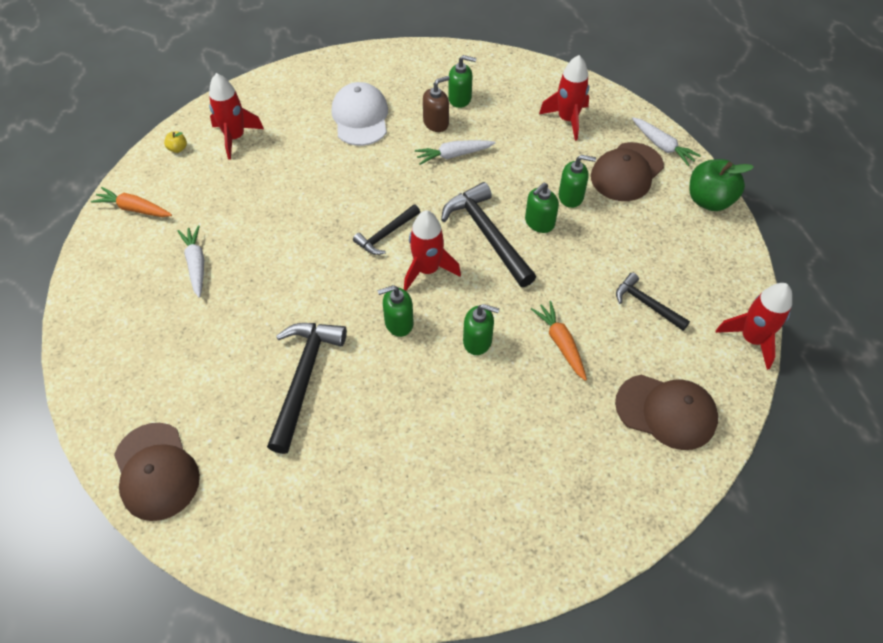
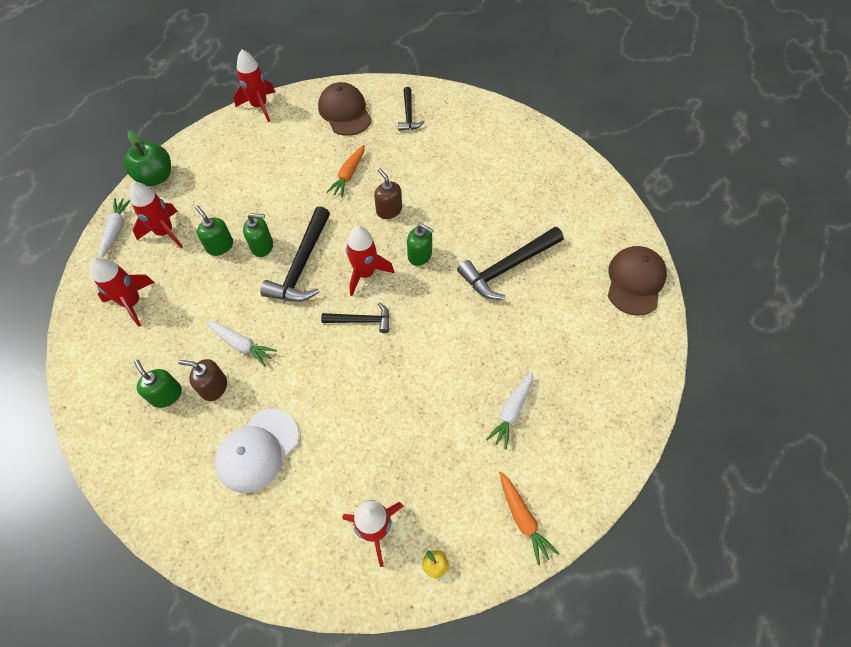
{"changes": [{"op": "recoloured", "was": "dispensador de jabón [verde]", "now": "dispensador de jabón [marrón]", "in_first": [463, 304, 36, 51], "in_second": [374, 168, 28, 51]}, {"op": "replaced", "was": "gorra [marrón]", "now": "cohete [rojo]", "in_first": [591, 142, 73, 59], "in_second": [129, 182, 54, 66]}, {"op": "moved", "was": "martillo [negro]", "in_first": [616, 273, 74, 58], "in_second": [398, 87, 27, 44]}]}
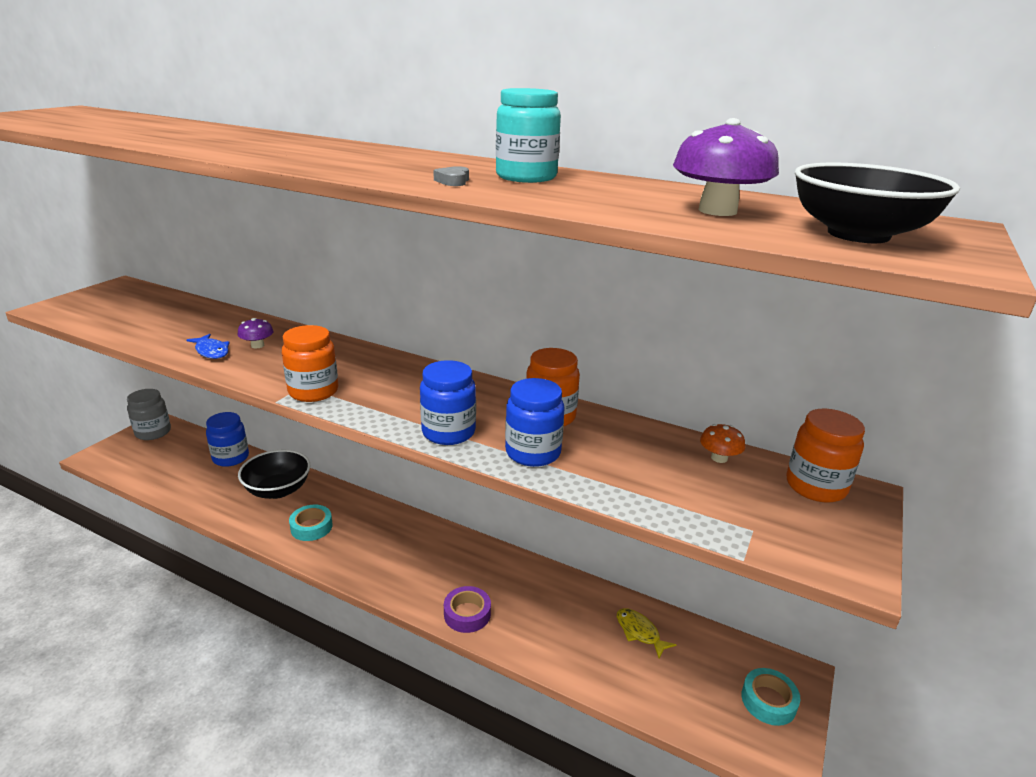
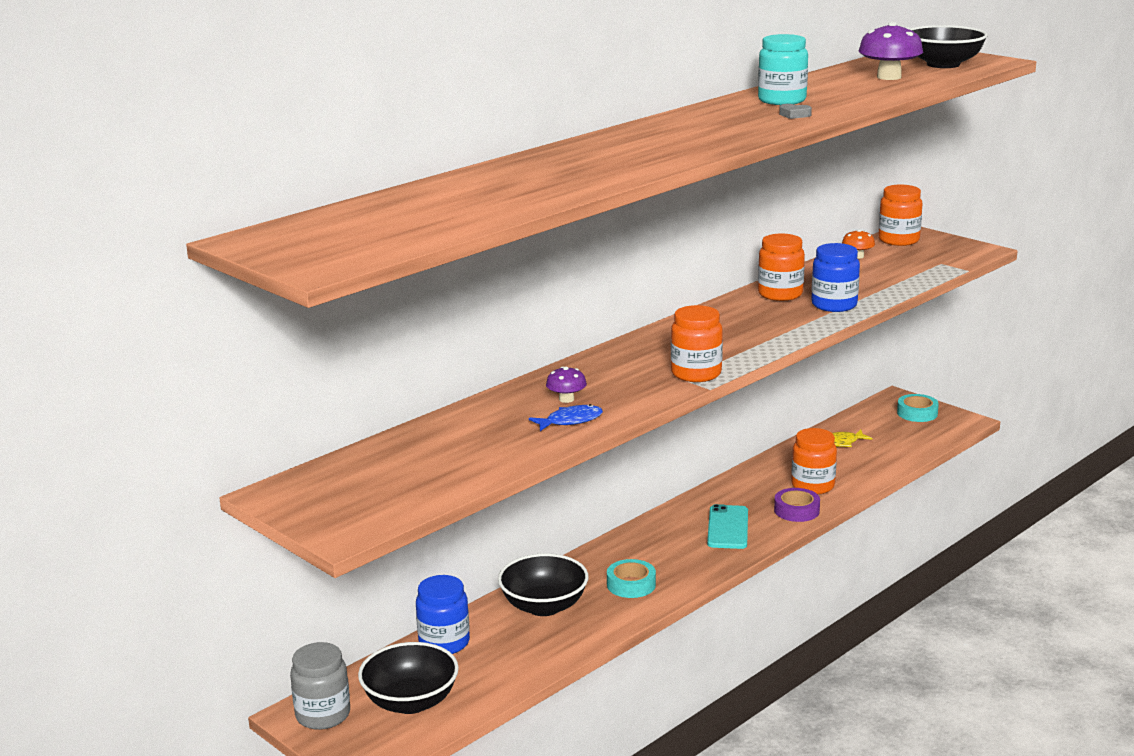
{"changes": [{"op": "removed", "was": "tarro [azul]", "in_first": [420, 360, 56, 85]}, {"op": "added", "now": "cuenco [negro]", "in_second": [358, 642, 101, 72]}, {"op": "added", "now": "móvil [turquesa]", "in_second": [707, 504, 41, 45]}, {"op": "added", "now": "tarro [naranja]", "in_second": [791, 428, 46, 66]}]}
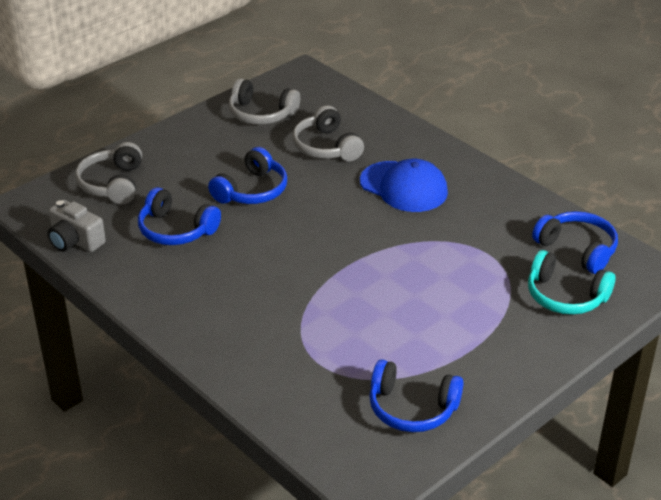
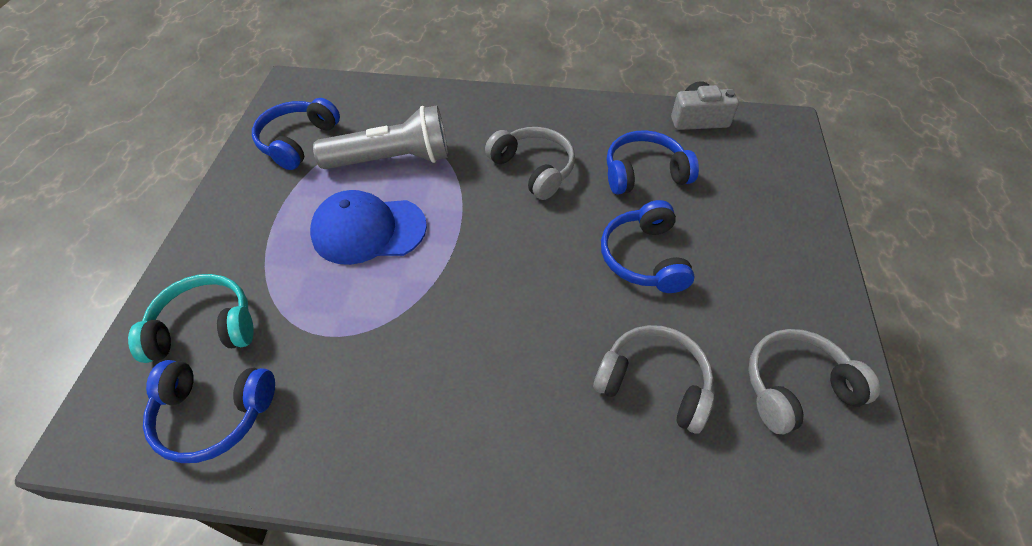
{"changes": [{"op": "moved", "was": "auriculares [gris]", "in_first": [75, 142, 67, 62], "in_second": [485, 127, 90, 73]}, {"op": "moved", "was": "gorra [azul]", "in_first": [360, 159, 88, 53], "in_second": [310, 190, 117, 75]}, {"op": "turned", "was": "auriculares [azul]", "in_first": [369, 359, 94, 73], "in_second": [252, 98, 88, 72], "clockwise": -45}, {"op": "added", "now": "lámpara de mano [gris]", "in_second": [313, 105, 135, 64]}]}
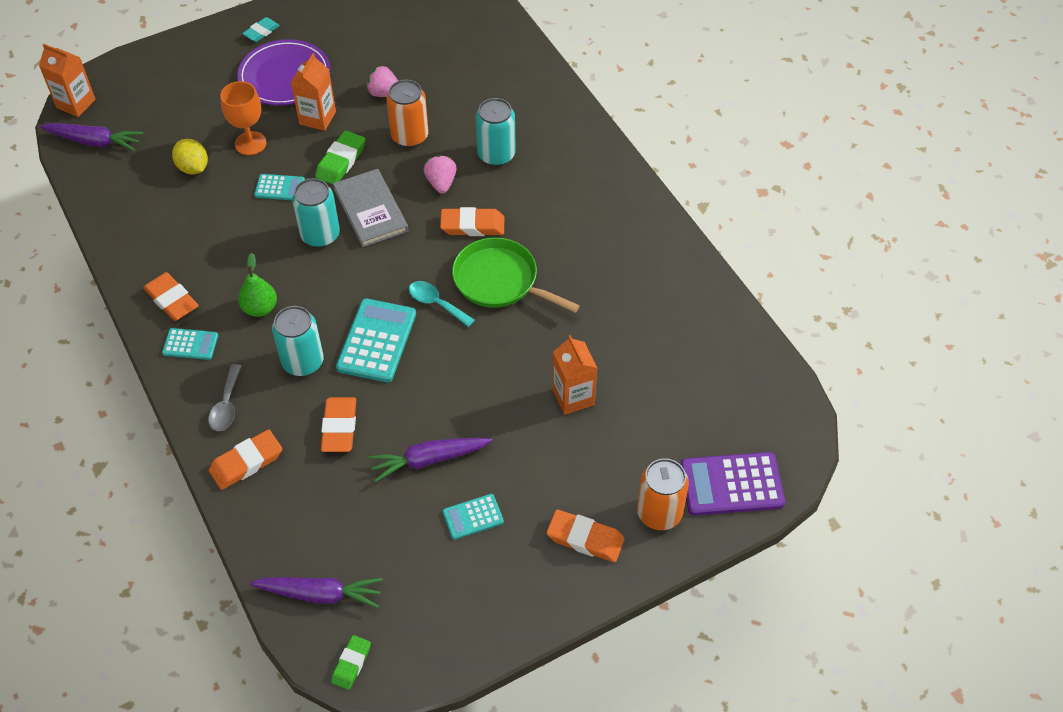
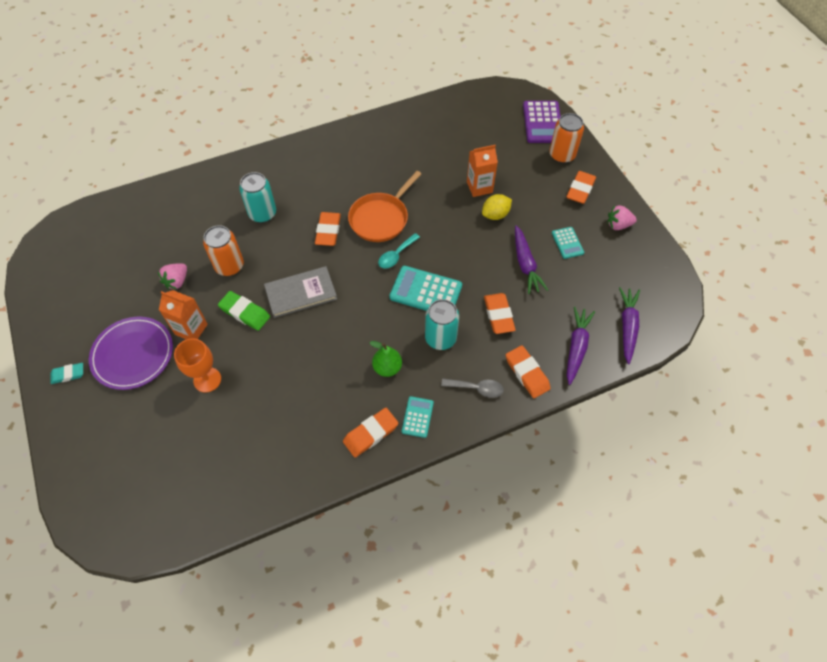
{"changes": [{"op": "removed", "was": "cartón de leche [naranja]", "in_first": [39, 43, 57, 74]}, {"op": "moved", "was": "zanahoria [morado]", "in_first": [40, 123, 103, 28], "in_second": [567, 307, 28, 78]}, {"op": "moved", "was": "limón [amarillo]", "in_first": [172, 139, 36, 36], "in_second": [482, 194, 30, 26]}, {"op": "turned", "was": "goma de borrar [turquesa]", "in_first": [242, 17, 38, 25], "in_second": [50, 363, 33, 21], "clockwise": -60}, {"op": "removed", "was": "calculadora [turquesa]", "in_first": [254, 174, 51, 26]}, {"op": "removed", "was": "lata [turquesa]", "in_first": [292, 178, 48, 69]}, {"op": "turned", "was": "goma de borrar [naranja]", "in_first": [321, 397, 35, 55], "in_second": [484, 293, 32, 41], "clockwise": 75}, {"op": "removed", "was": "goma de borrar [verde]", "in_first": [331, 635, 40, 55]}, {"op": "moved", "was": "fresa [rosa]", "in_first": [423, 155, 34, 39], "in_second": [607, 205, 30, 25]}, {"op": "recoloured", "was": "sartén [verde]", "now": "sartén [naranja]", "in_first": [452, 237, 128, 76], "in_second": [348, 171, 73, 71]}]}
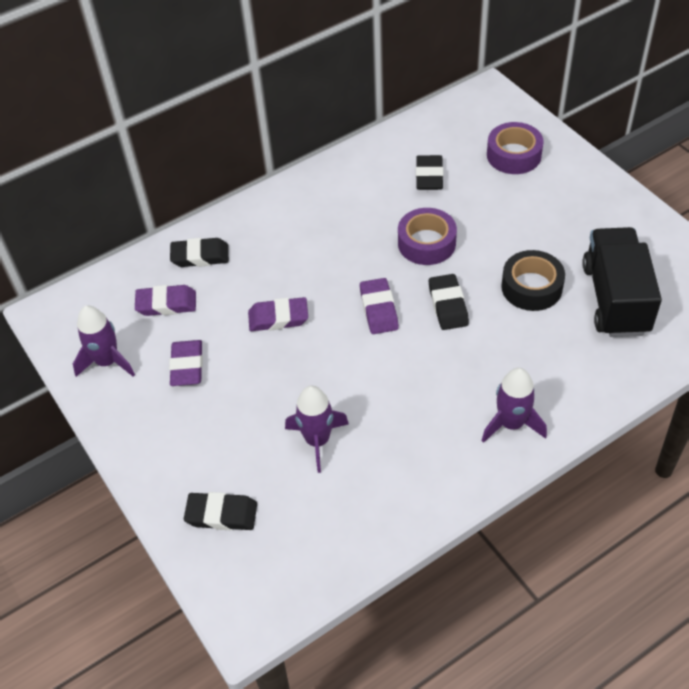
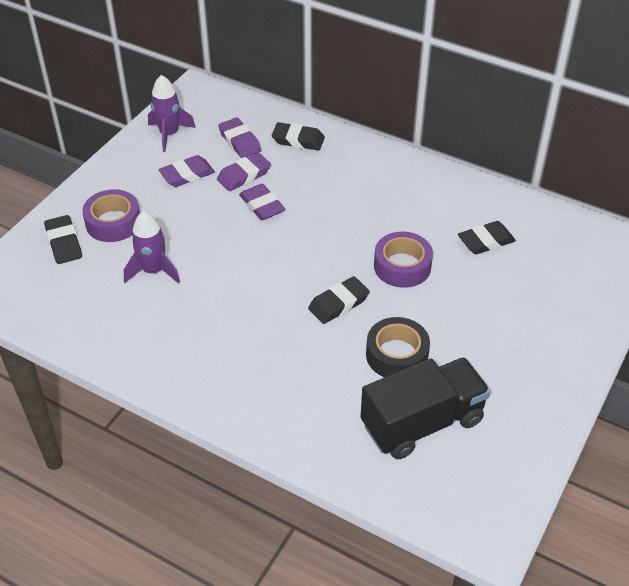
{"changes": [{"op": "turned", "was": "goma de borrar [negro]", "in_first": [170, 238, 59, 29], "in_second": [272, 122, 53, 29], "clockwise": -45}, {"op": "moved", "was": "goma de borrar [morado]", "in_first": [360, 278, 39, 56], "in_second": [217, 152, 54, 39]}, {"op": "removed", "was": "cohete [morado]", "in_first": [482, 368, 65, 75]}, {"op": "moved", "was": "cinta adhesiva [morado]", "in_first": [487, 122, 57, 52], "in_second": [82, 189, 58, 53]}]}
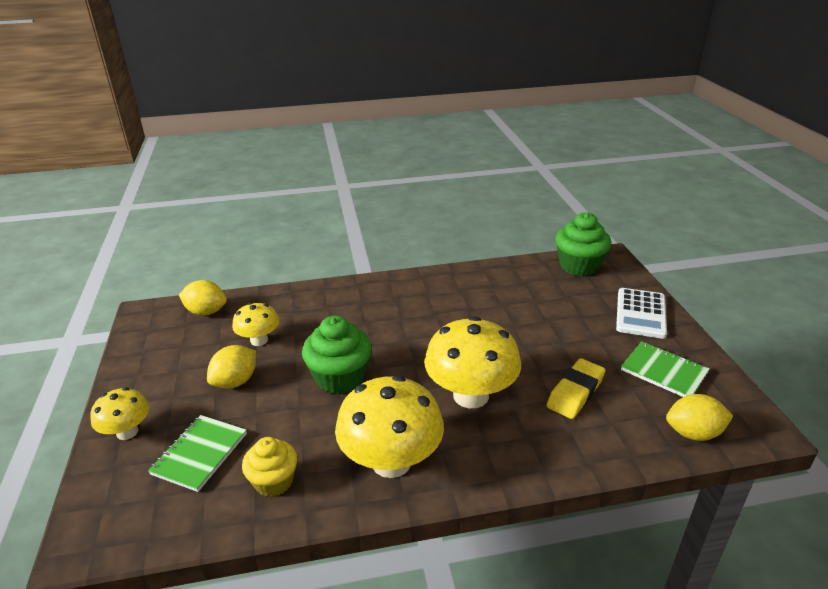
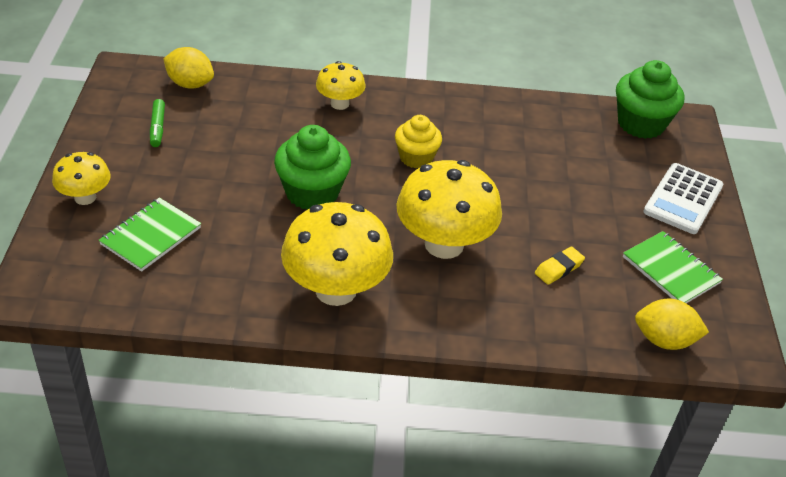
{"changes": [{"op": "removed", "was": "limón [amarillo]", "in_first": [207, 345, 49, 44]}, {"op": "moved", "was": "seta [amarillo]", "in_first": [232, 303, 47, 43], "in_second": [316, 61, 50, 49]}, {"op": "moved", "was": "magdalena [amarillo]", "in_first": [242, 437, 55, 60], "in_second": [395, 115, 47, 53]}, {"op": "resized", "was": "goma de borrar [amarillo]", "in_first": [546, 358, 59, 61], "in_second": [535, 247, 50, 38], "ratio": 0.62}, {"op": "added", "now": "rotulador [verde]", "in_second": [150, 99, 15, 48]}]}
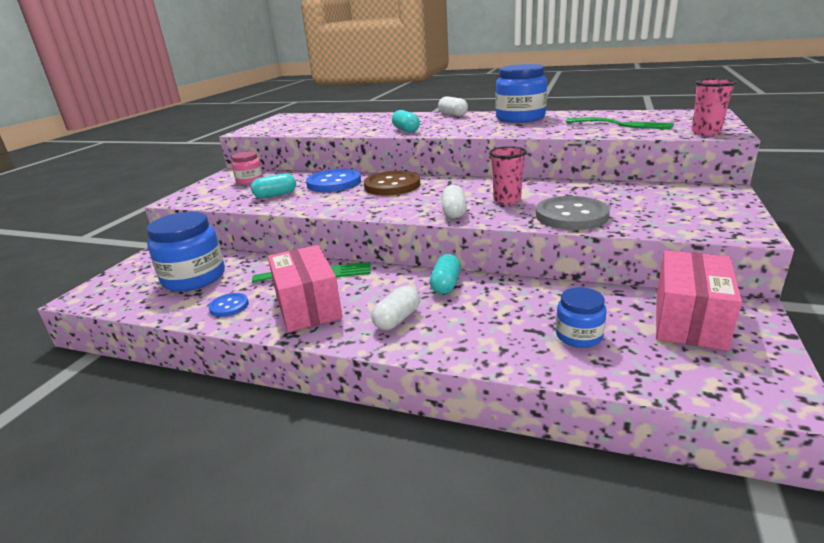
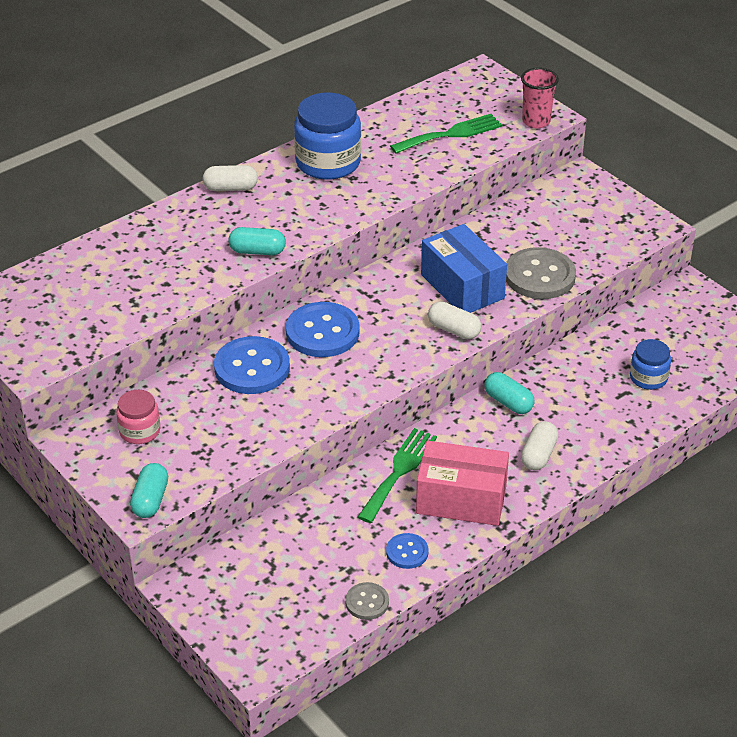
{"changes": [{"op": "removed", "was": "tarro [azul]", "in_first": [146, 212, 79, 80]}, {"op": "moved", "was": "cápsula [turquesa]", "in_first": [251, 173, 45, 25], "in_second": [130, 463, 38, 55]}, {"op": "recoloured", "was": "botón [marrón]", "now": "botón [azul]", "in_first": [364, 171, 56, 25], "in_second": [286, 302, 74, 55]}, {"op": "turned", "was": "cápsula [blanco]", "in_first": [371, 286, 49, 44], "in_second": [521, 421, 37, 49], "clockwise": 45}, {"op": "replaced", "was": "vaso [rosa]", "now": "caja [azul]", "in_first": [489, 146, 38, 58], "in_second": [421, 224, 86, 89]}, {"op": "removed", "was": "caja [rosa]", "in_first": [656, 250, 86, 101]}, {"op": "added", "now": "botón [gris]", "in_second": [345, 582, 44, 38]}]}
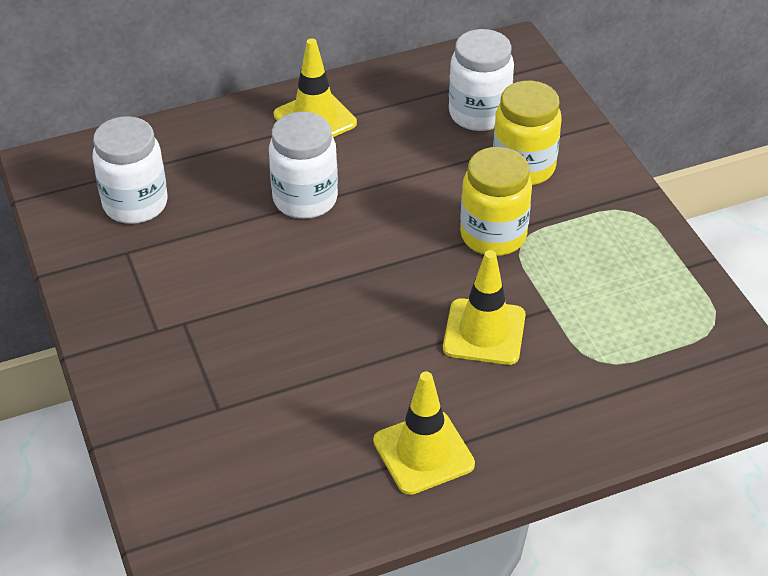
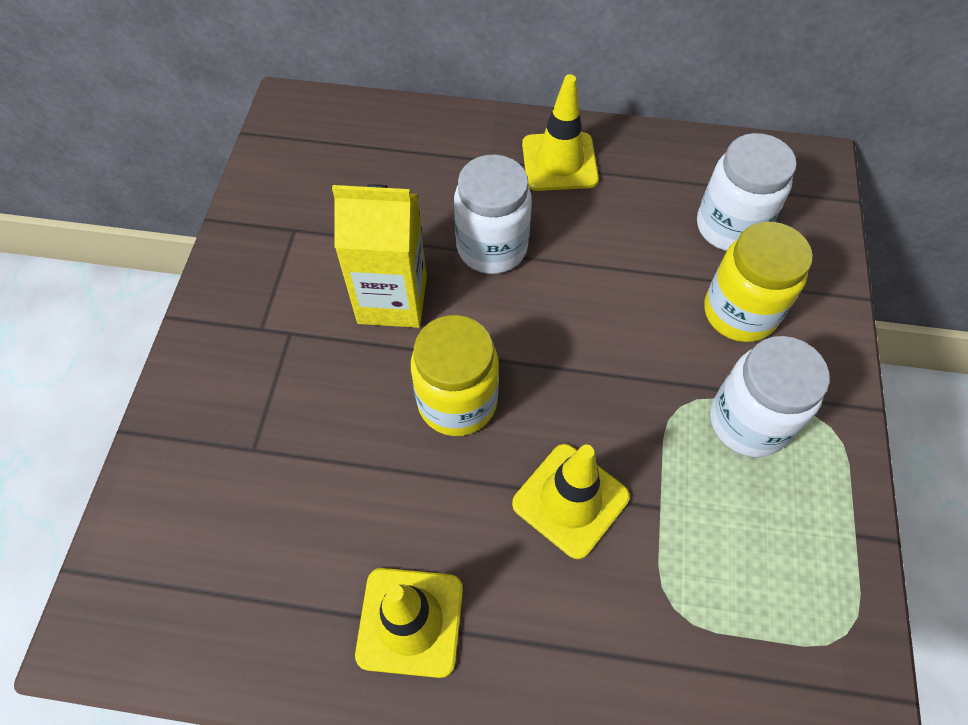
{"changes": [{"op": "moved", "was": "tarro [blanco]", "in_first": [92, 116, 76, 108], "in_second": [710, 336, 120, 121]}, {"op": "moved", "was": "tarro [amarillo]", "in_first": [460, 147, 72, 109], "in_second": [411, 315, 88, 121]}, {"op": "added", "now": "cartón de leche [amarillo]", "in_second": [332, 184, 95, 144]}]}
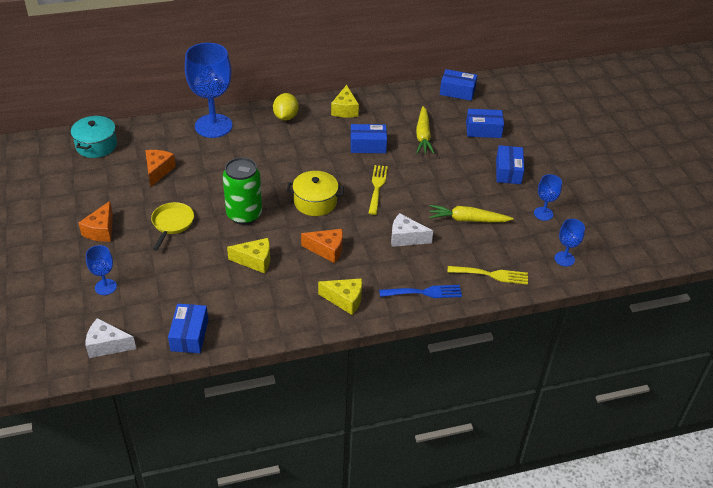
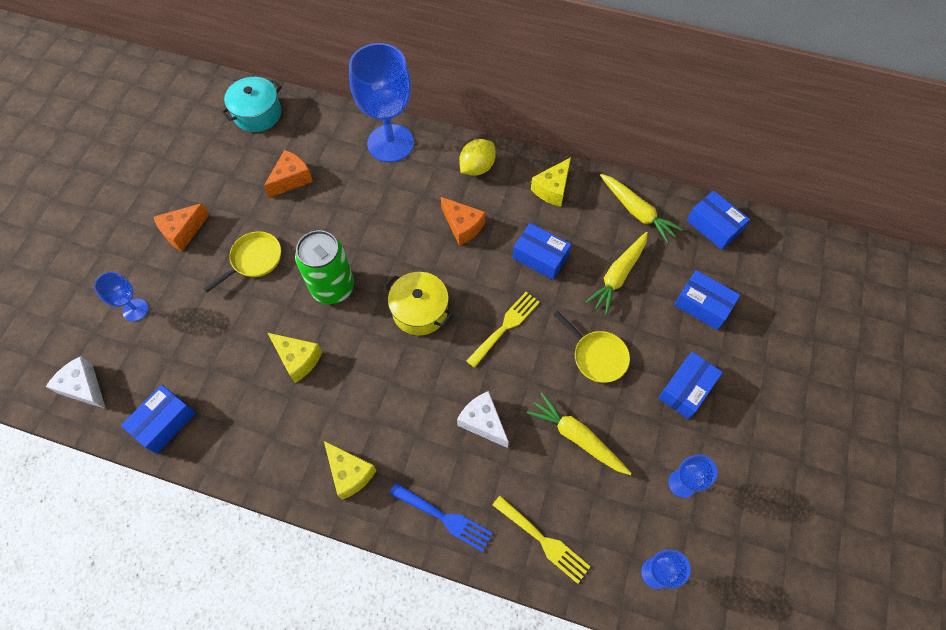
{"changes": [{"op": "moved", "was": "queso [naranja]", "in_first": [301, 229, 42, 34], "in_second": [441, 197, 45, 49]}, {"op": "added", "now": "sartén [amarillo]", "in_second": [554, 311, 76, 72]}, {"op": "added", "now": "zanahoria [amarillo]", "in_second": [600, 174, 83, 70]}]}
